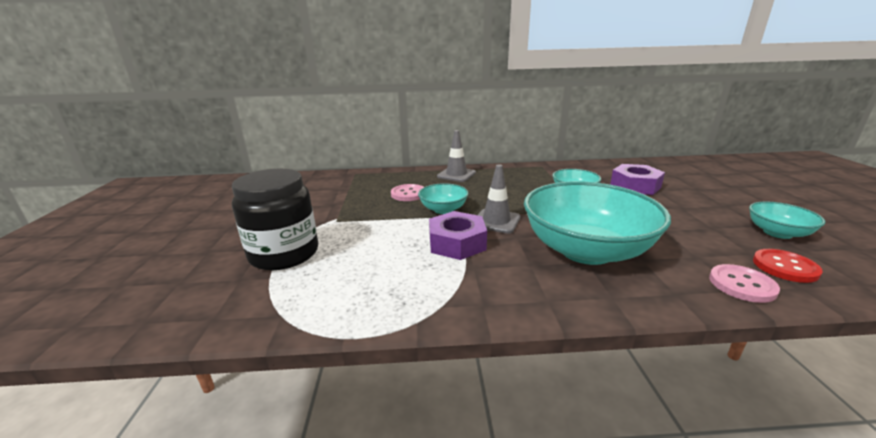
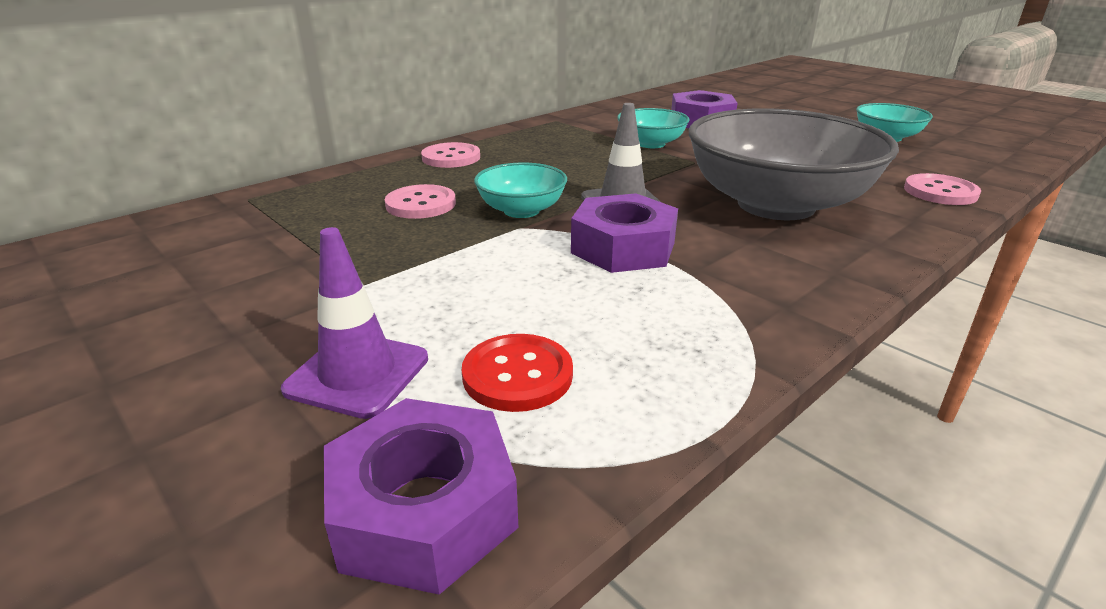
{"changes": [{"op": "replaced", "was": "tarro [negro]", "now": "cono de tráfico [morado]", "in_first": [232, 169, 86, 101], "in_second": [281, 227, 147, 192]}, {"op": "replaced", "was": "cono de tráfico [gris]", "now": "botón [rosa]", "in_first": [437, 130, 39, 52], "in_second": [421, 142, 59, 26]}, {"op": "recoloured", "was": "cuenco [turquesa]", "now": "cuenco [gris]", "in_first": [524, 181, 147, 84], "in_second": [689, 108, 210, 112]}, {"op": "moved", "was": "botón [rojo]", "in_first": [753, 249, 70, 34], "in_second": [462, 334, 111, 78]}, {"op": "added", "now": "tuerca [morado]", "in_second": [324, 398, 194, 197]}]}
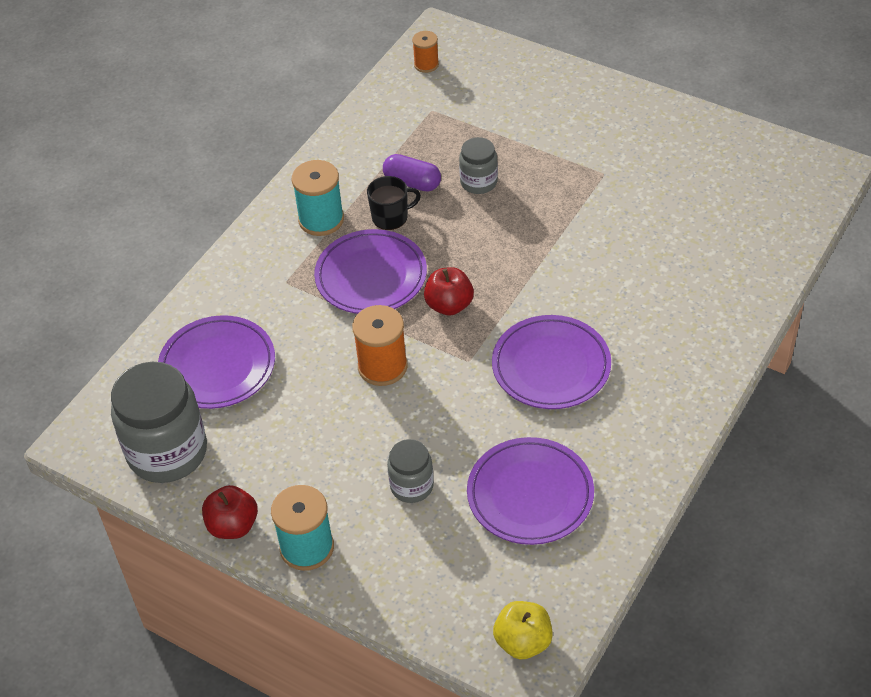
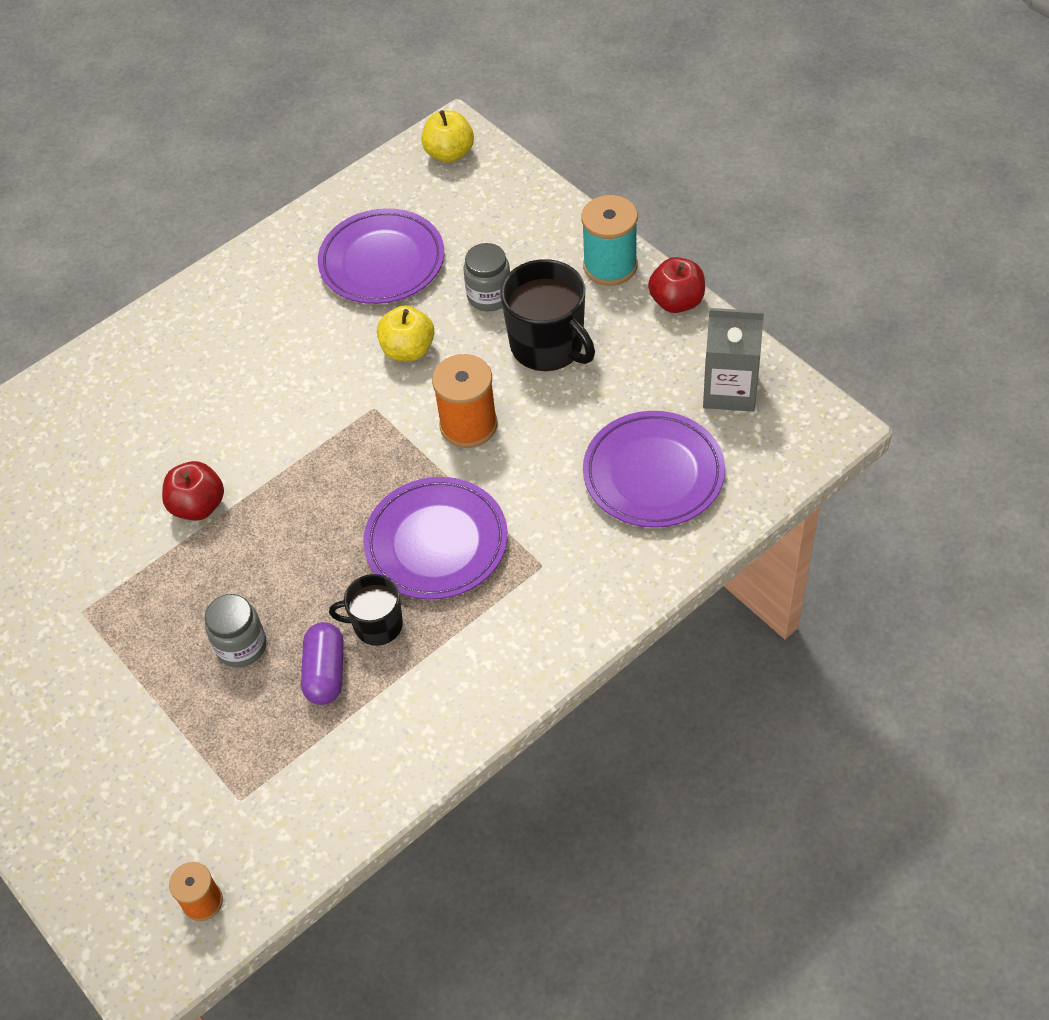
{"changes": [{"op": "replaced", "was": "tarro [gris]", "now": "cartón de leche [gris]", "in_first": [111, 362, 96, 121], "in_second": [703, 308, 61, 104]}, {"op": "removed", "was": "carrete [turquesa]", "in_first": [292, 160, 52, 76]}, {"op": "turned", "was": "cápsula [morado]", "in_first": [383, 154, 58, 38], "in_second": [301, 622, 43, 83], "clockwise": 45}, {"op": "moved", "was": "manzana [rojo]", "in_first": [424, 267, 50, 49], "in_second": [162, 461, 62, 60]}, {"op": "removed", "was": "plato [morado]", "in_first": [492, 315, 119, 94]}, {"op": "added", "now": "manzana [amarillo]", "in_second": [377, 305, 57, 56]}, {"op": "added", "now": "taza [negro]", "in_second": [500, 259, 95, 112]}]}
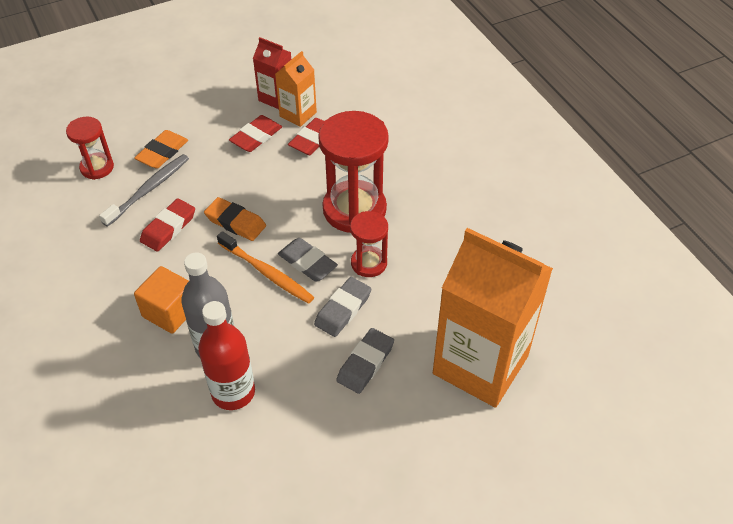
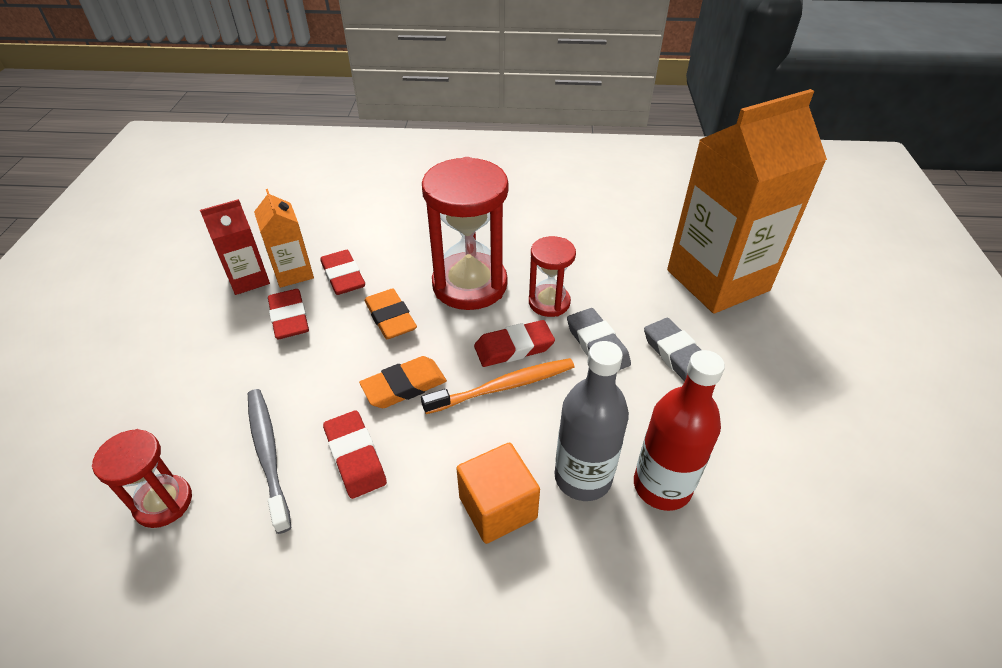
{"changes": [{"op": "moved", "was": "goma de borrar [naranja]", "in_first": [134, 130, 54, 38], "in_second": [364, 288, 53, 51]}, {"op": "recoloured", "was": "goma de borrar [gris]", "now": "goma de borrar [rojo]", "in_first": [278, 238, 60, 43], "in_second": [474, 320, 81, 47]}]}
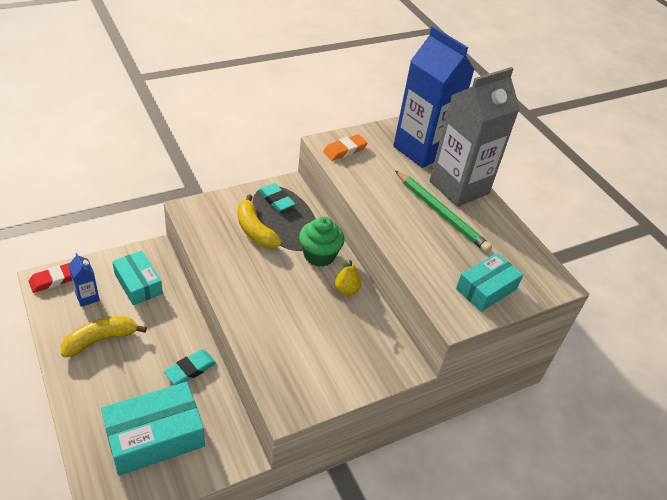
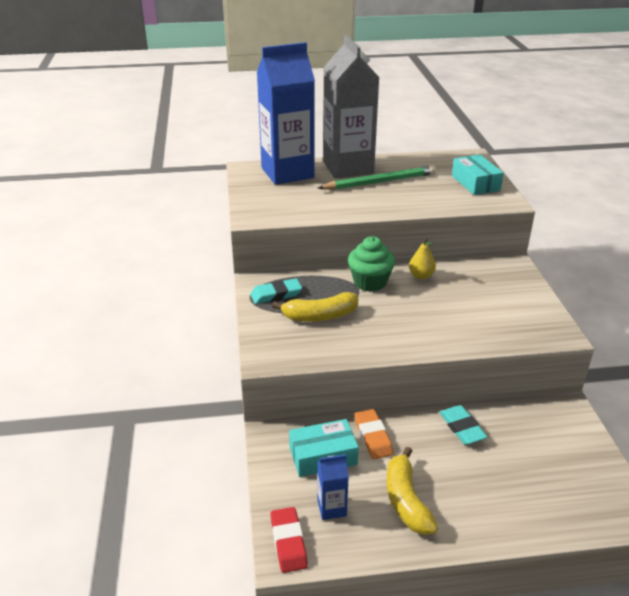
{"changes": [{"op": "removed", "was": "caja [turquesa]", "in_first": [101, 382, 104, 94]}, {"op": "moved", "was": "goma de borrar [naranja]", "in_first": [323, 134, 44, 27], "in_second": [354, 409, 39, 50]}]}
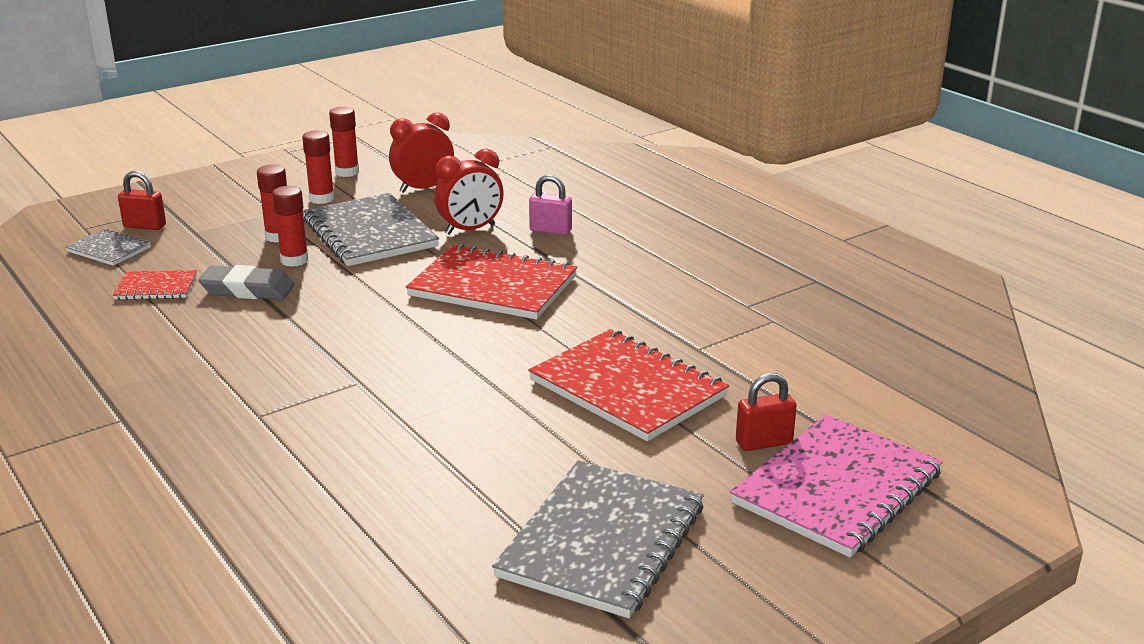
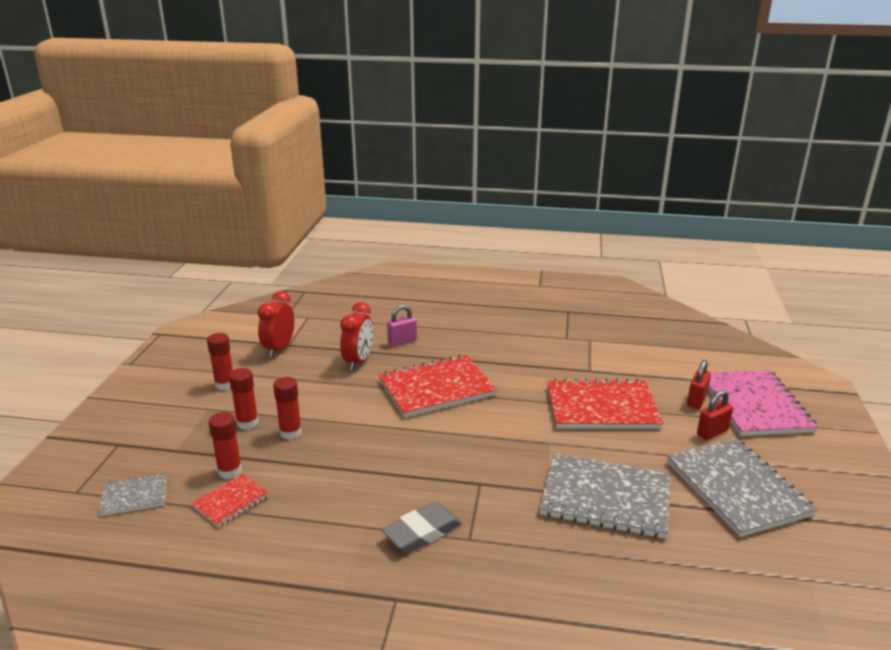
{"changes": [{"op": "moved", "was": "candado [rojo]", "in_first": [118, 171, 48, 59], "in_second": [697, 390, 36, 50]}, {"op": "moved", "was": "goma de borrar [gris]", "in_first": [198, 265, 96, 35], "in_second": [381, 502, 81, 51]}, {"op": "moved", "was": "cuaderno [gris]", "in_first": [303, 193, 136, 73], "in_second": [539, 453, 132, 86]}, {"op": "moved", "was": "barra de pegamento [rojo]", "in_first": [329, 107, 30, 70], "in_second": [209, 412, 33, 67]}]}
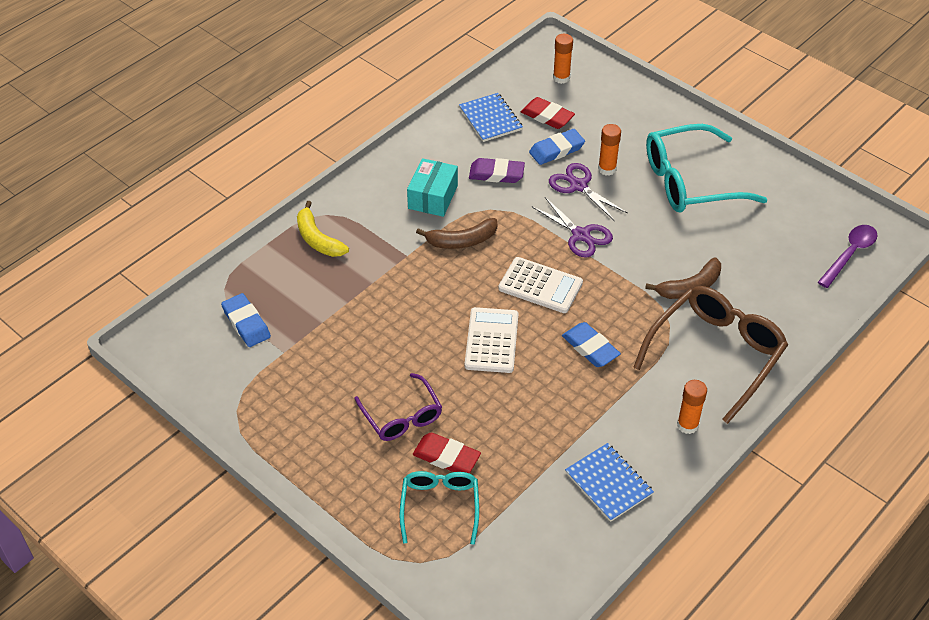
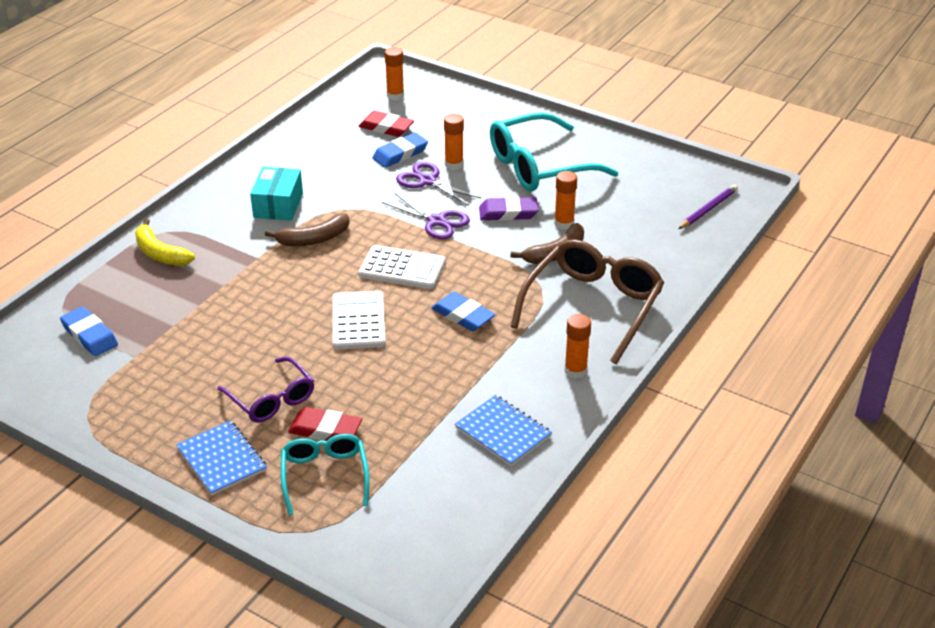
{"changes": [{"op": "moved", "was": "cuaderno [azul]", "in_first": [459, 93, 64, 49], "in_second": [176, 420, 91, 76]}, {"op": "moved", "was": "goma de borrar [morado]", "in_first": [469, 158, 56, 25], "in_second": [479, 196, 60, 25]}, {"op": "replaced", "was": "cuchara [morado]", "now": "lápiz [morado]", "in_first": [818, 225, 60, 63], "in_second": [678, 185, 60, 44]}, {"op": "added", "now": "barra de pegamento [naranja]", "in_second": [554, 171, 23, 59]}]}
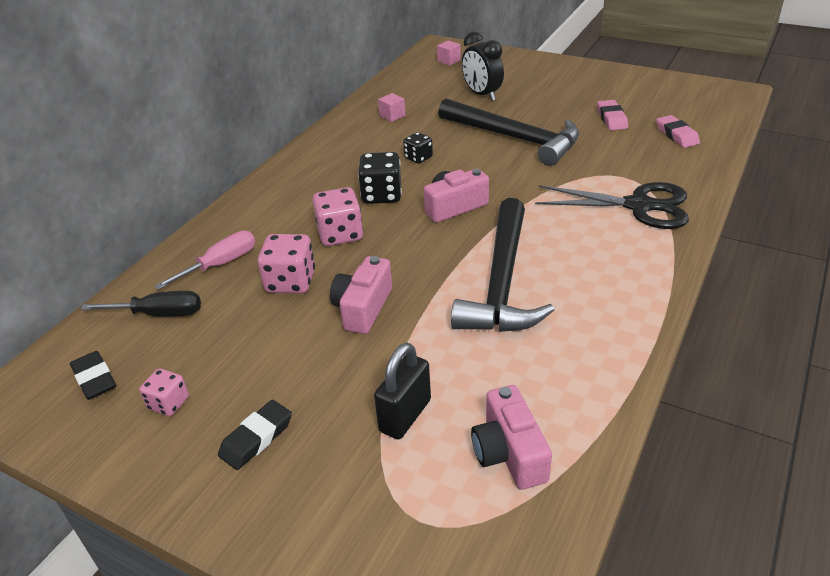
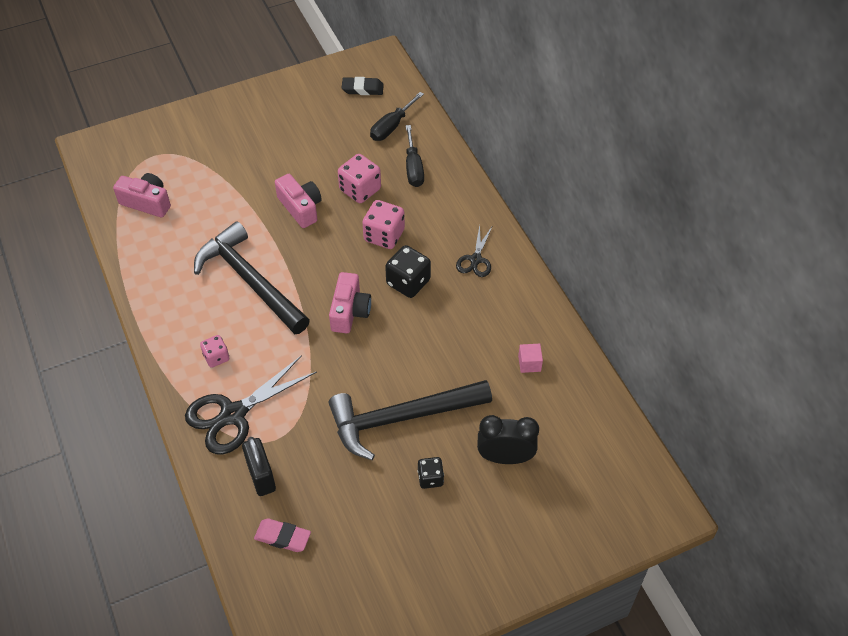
{"changes": [{"op": "moved", "was": "dado [rosa]", "in_first": [139, 368, 50, 48], "in_second": [200, 335, 29, 33]}, {"op": "recoloured", "was": "destornillador [rosa]", "now": "destornillador [negro]", "in_first": [154, 231, 101, 59], "in_second": [406, 125, 18, 62]}, {"op": "removed", "was": "goma de borrar [negro]", "in_first": [218, 400, 74, 70]}, {"op": "moved", "was": "candado [negro]", "in_first": [374, 343, 57, 96], "in_second": [242, 437, 34, 59]}, {"op": "moved", "was": "dado [negro]", "in_first": [403, 132, 30, 32], "in_second": [418, 457, 26, 32]}, {"op": "removed", "was": "cubo [rosa]", "in_first": [437, 41, 24, 25]}, {"op": "removed", "was": "goma de borrar [rosa]", "in_first": [597, 100, 31, 30]}, {"op": "added", "now": "tijeras [negro]", "in_second": [456, 225, 36, 52]}]}
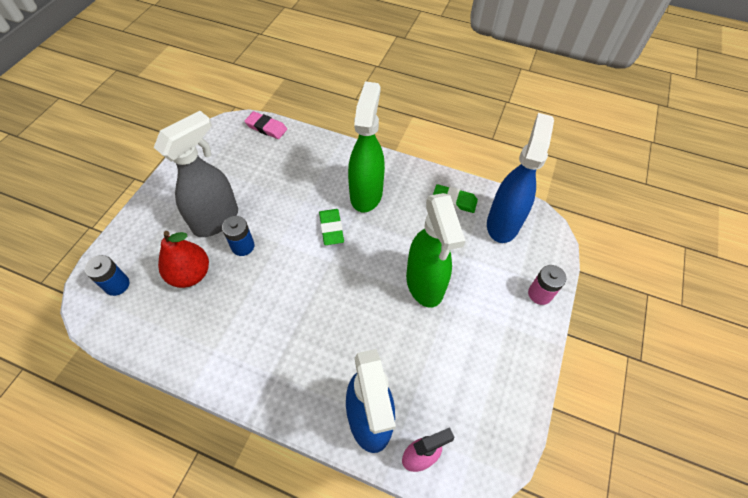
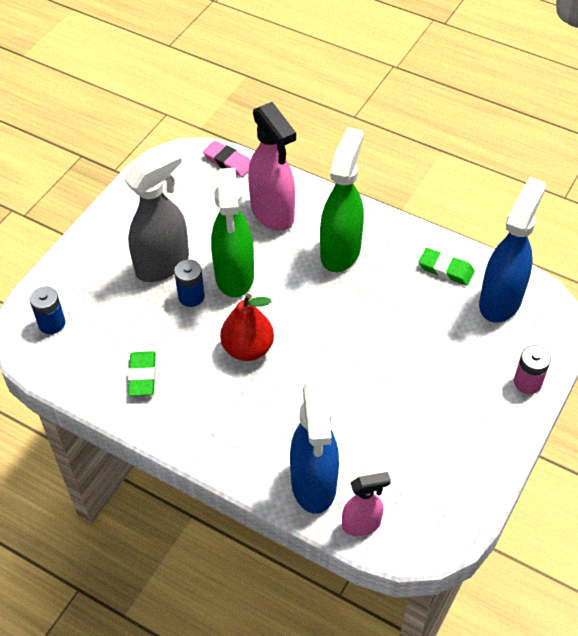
{"changes": [{"op": "moved", "was": "pera [rojo]", "in_first": [158, 231, 51, 57], "in_second": [220, 294, 54, 67]}, {"op": "moved", "was": "goma de borrar [verde]", "in_first": [319, 209, 25, 36], "in_second": [128, 351, 28, 45]}, {"op": "moved", "was": "pulverizador [verde]", "in_first": [406, 193, 59, 115], "in_second": [211, 168, 43, 129]}, {"op": "added", "now": "pulverizador [rosa]", "in_second": [248, 102, 48, 129]}]}
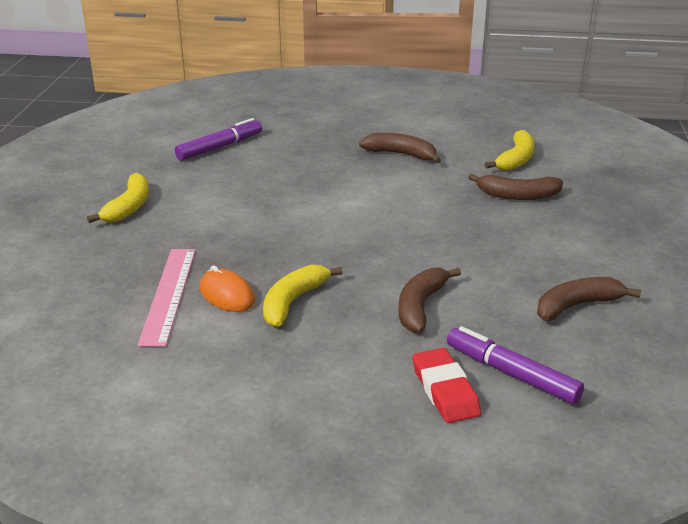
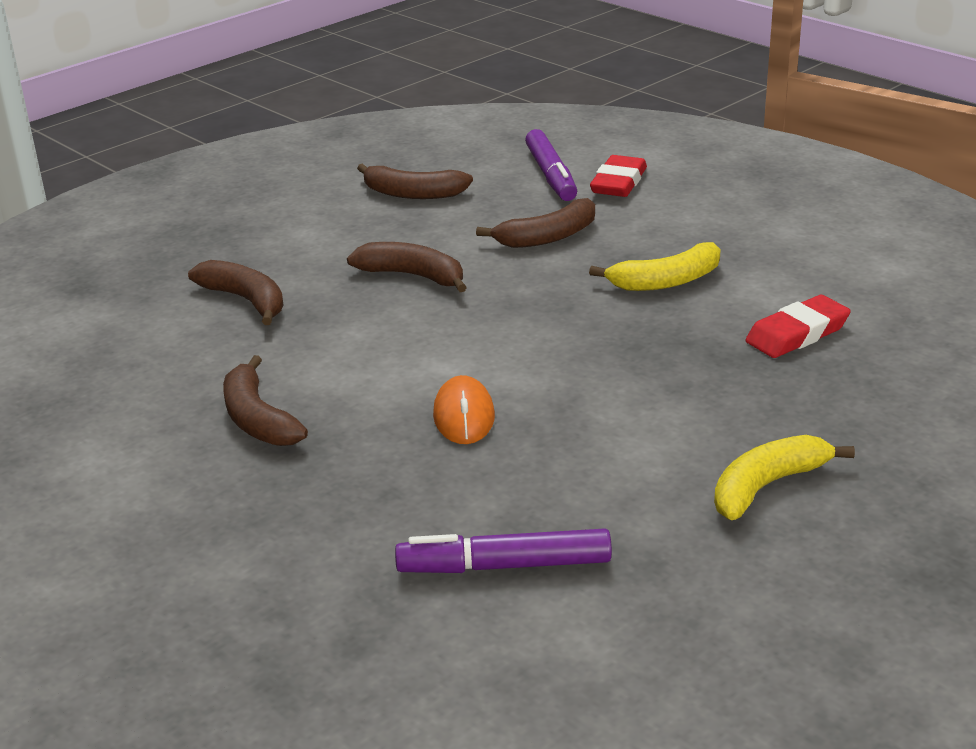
{"changes": [{"op": "replaced", "was": "regla [rosa]", "now": "goma de borrar [rojo]", "in_first": [138, 249, 58, 98], "in_second": [746, 295, 105, 63]}, {"op": "moved", "was": "ratón [naranja]", "in_first": [200, 265, 55, 47], "in_second": [433, 375, 62, 69]}, {"op": "removed", "was": "plátano [amarillo]", "in_first": [485, 130, 49, 41]}, {"op": "added", "now": "plátano [marrón]", "in_second": [347, 242, 120, 50]}]}
